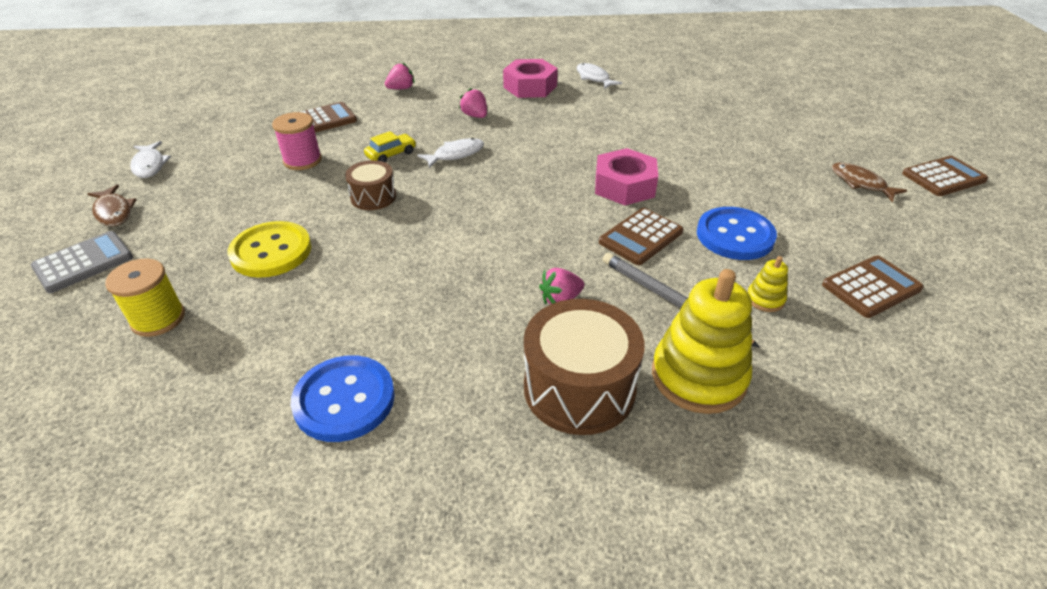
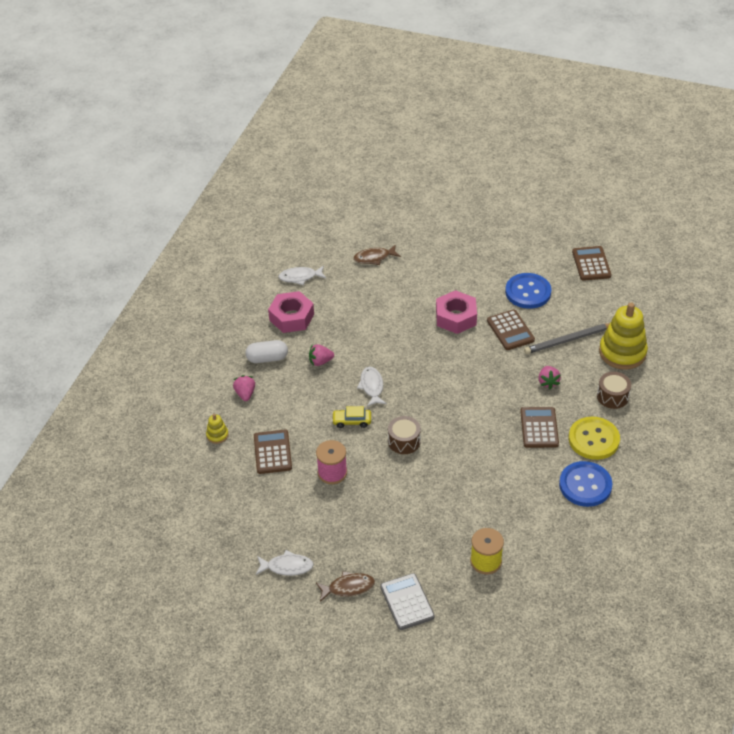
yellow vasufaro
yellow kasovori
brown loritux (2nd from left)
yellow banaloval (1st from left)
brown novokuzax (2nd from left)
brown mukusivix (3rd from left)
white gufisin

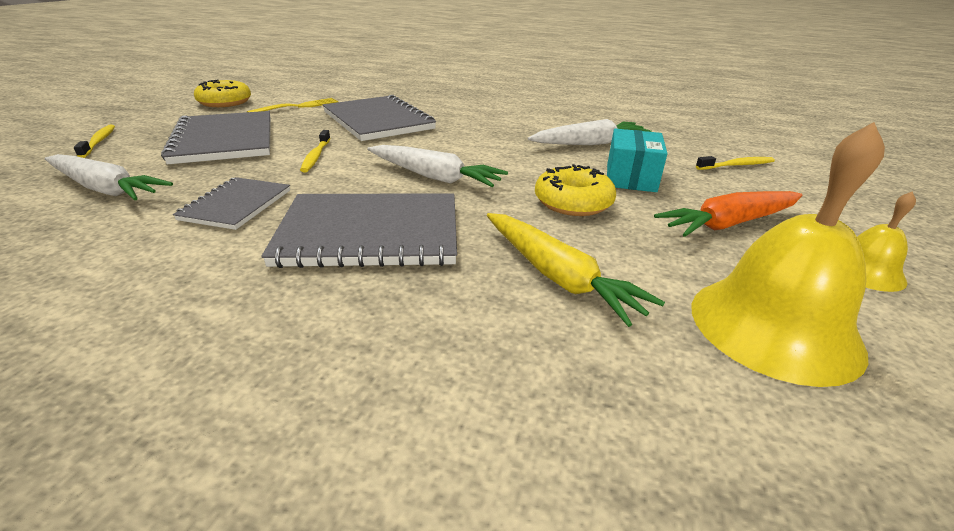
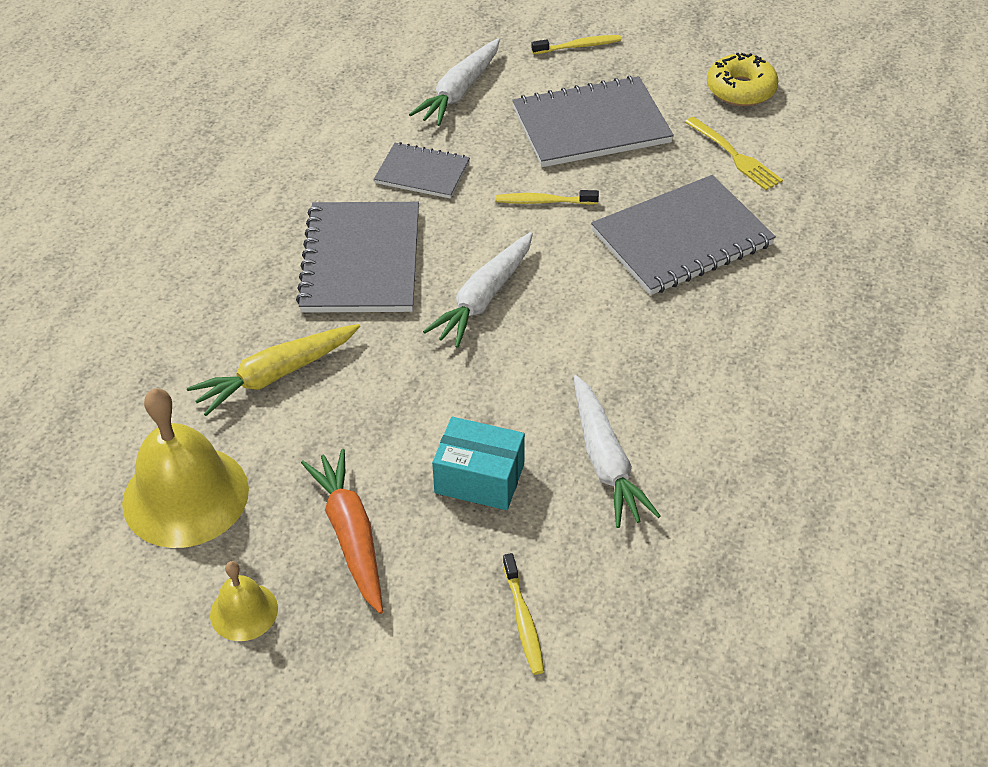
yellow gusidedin (2nd from left in the first image)

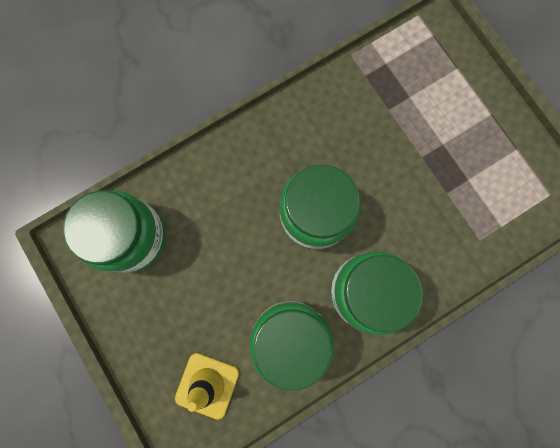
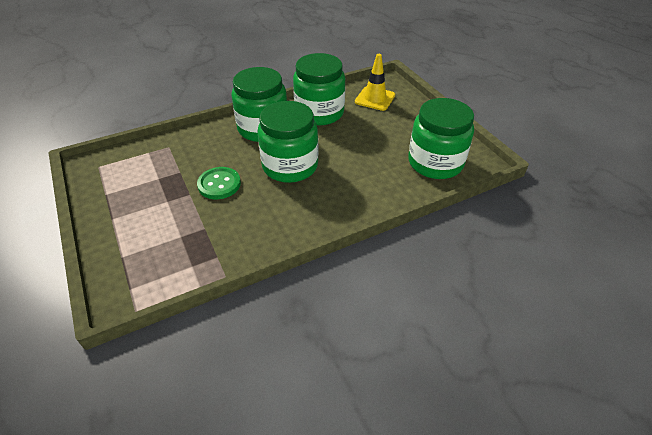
green vasufaro

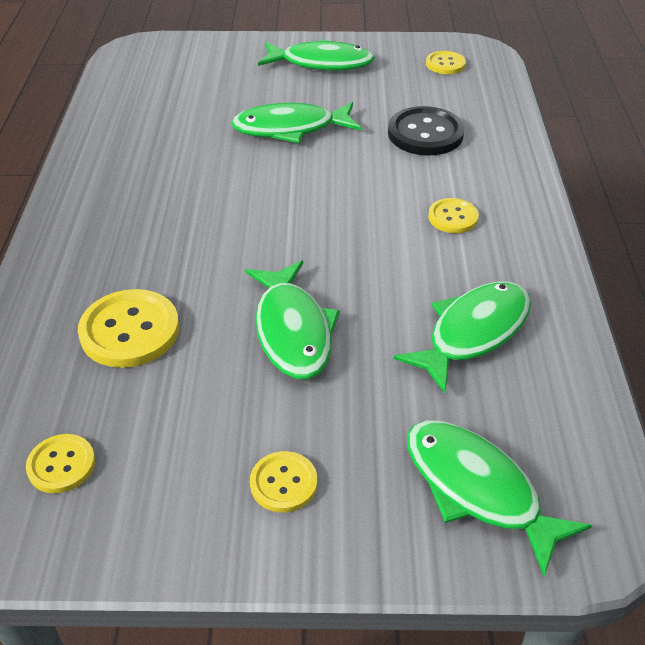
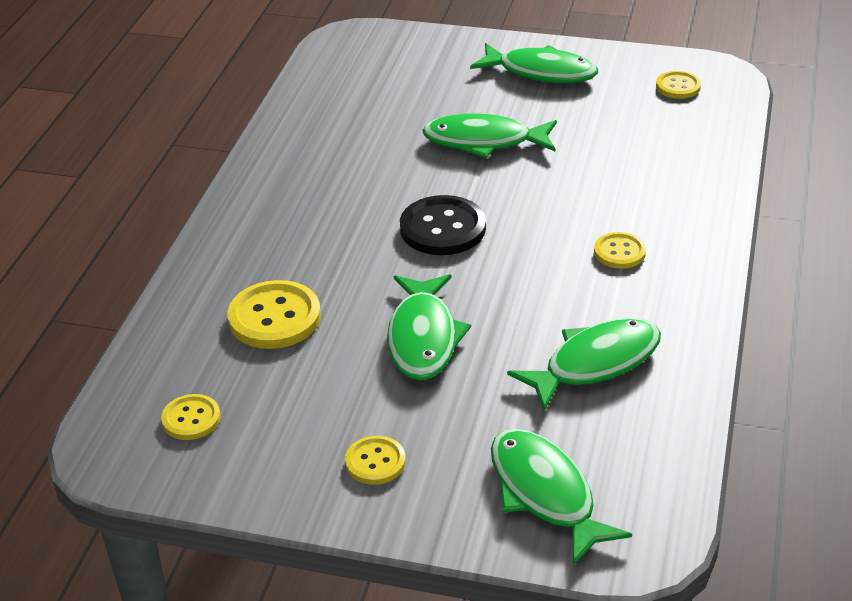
black vasufaro

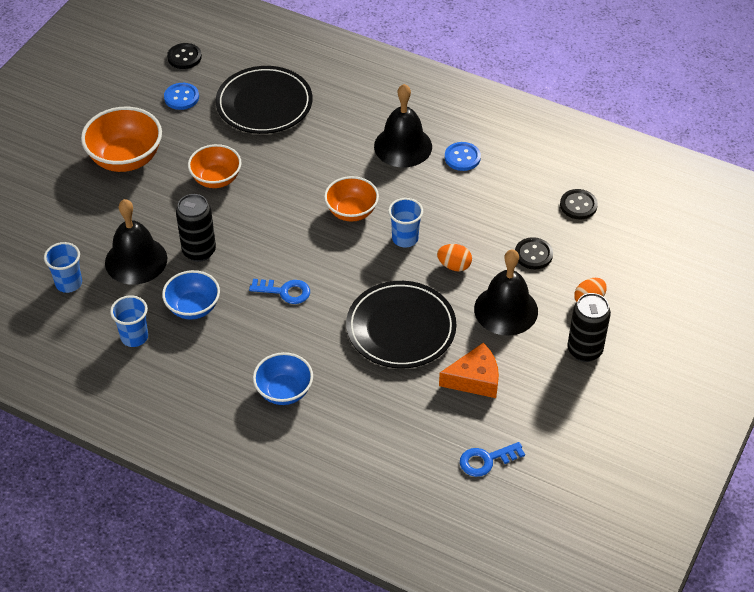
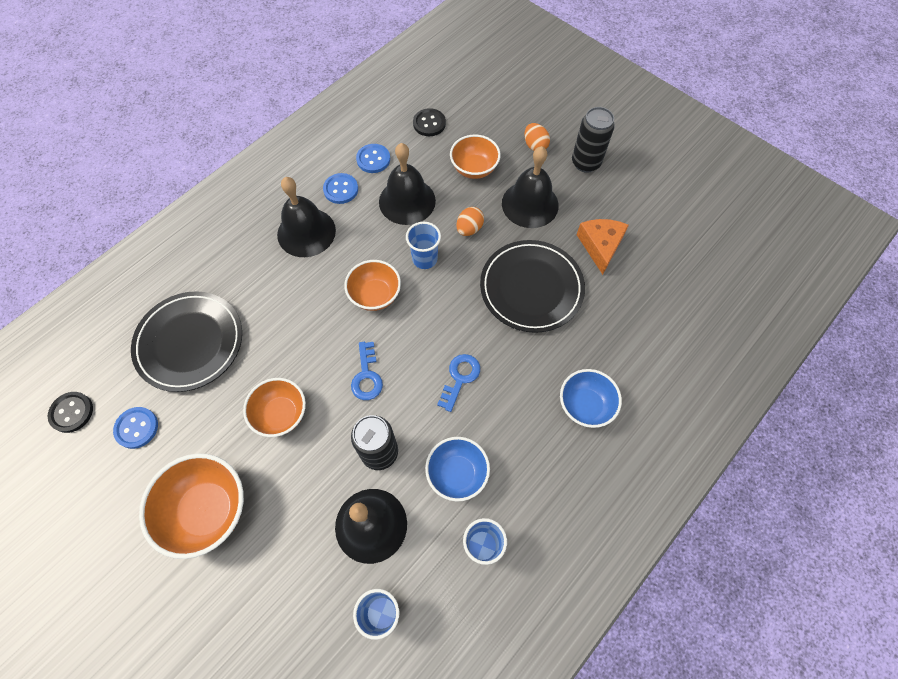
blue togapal (1st from left)
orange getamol (4th from left)
blue vasufaro (3rd from left)
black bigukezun (3rd from left)

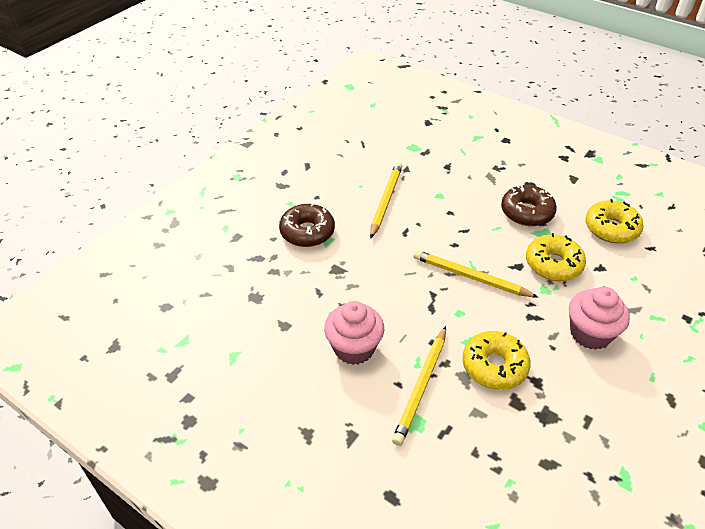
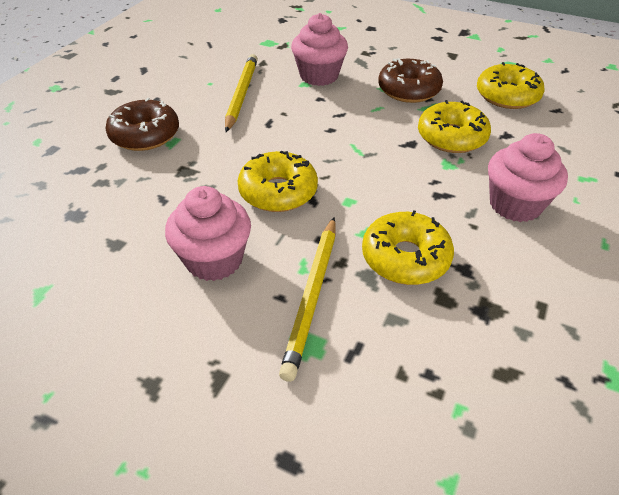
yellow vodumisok (3rd from left in the first image)
yellow gusidedin (1st from left)
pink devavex (2nd from left)

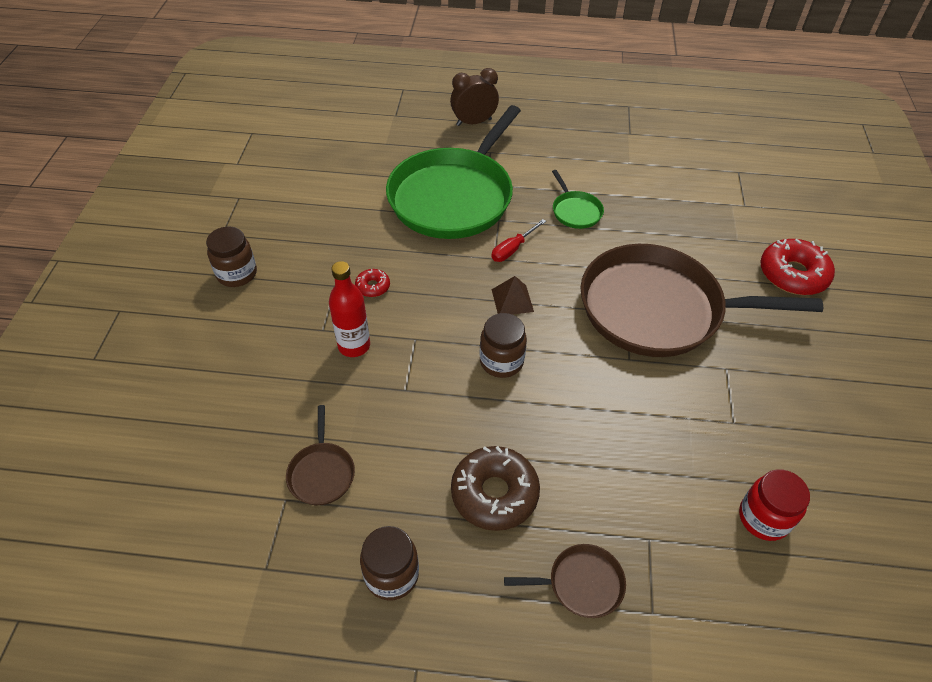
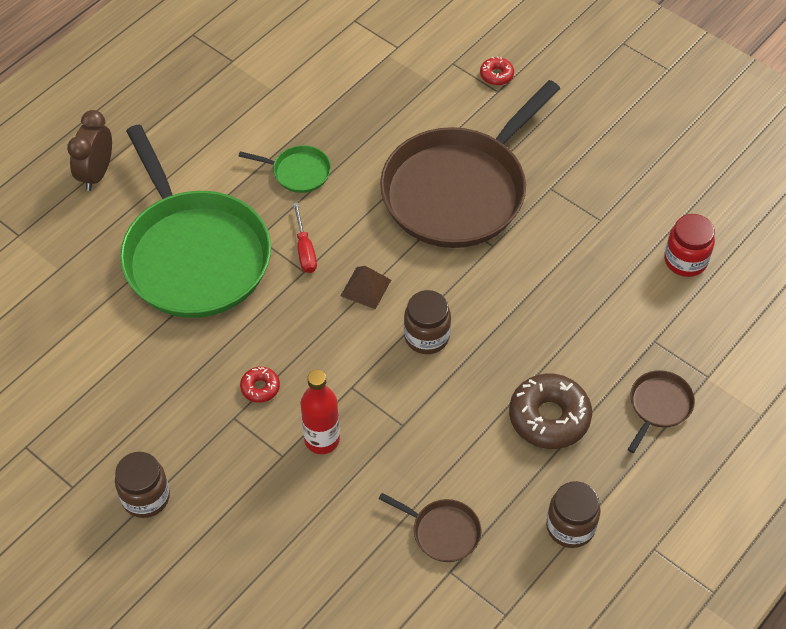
red gusidedin (2nd from left)

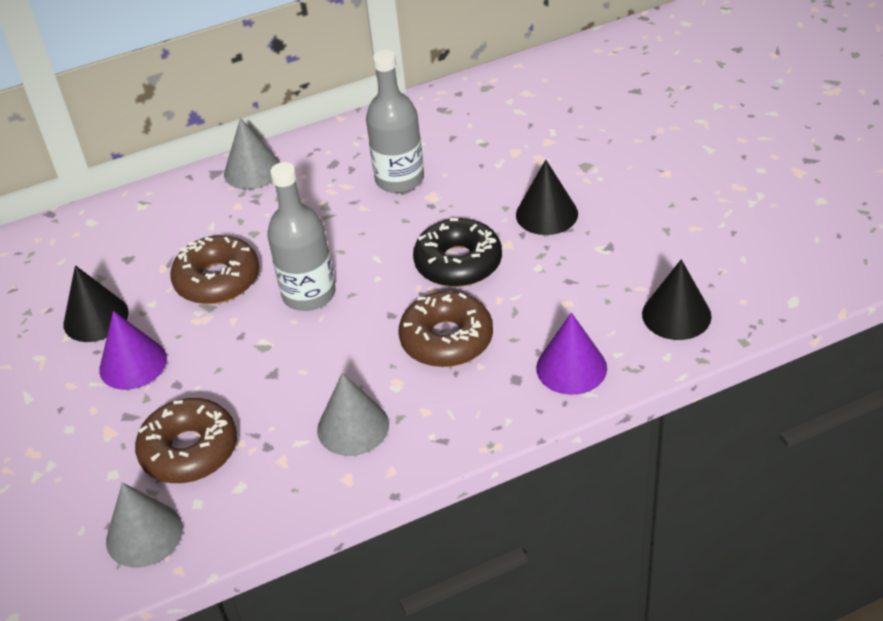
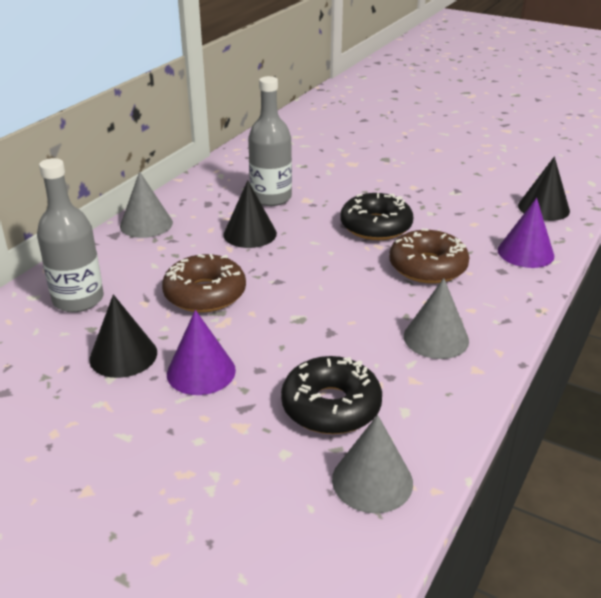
black gusidedin (1st from left)
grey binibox (1st from left)
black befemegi (2nd from left)

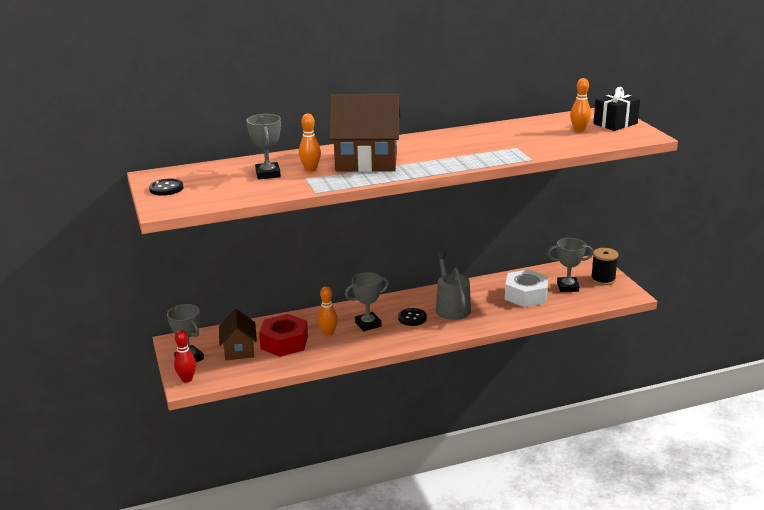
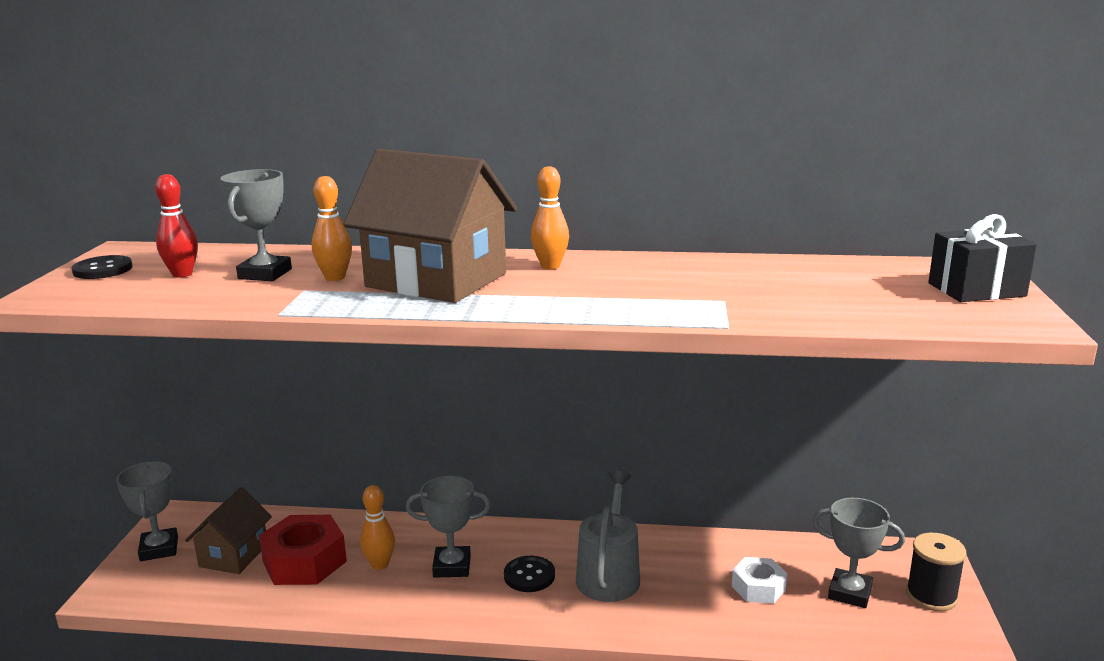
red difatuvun
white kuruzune
orange difatuvun (3rd from left)

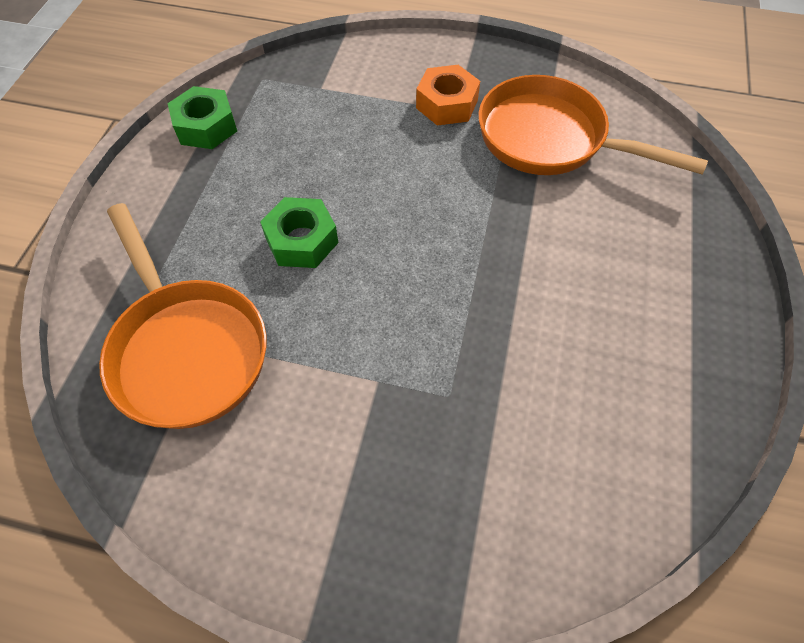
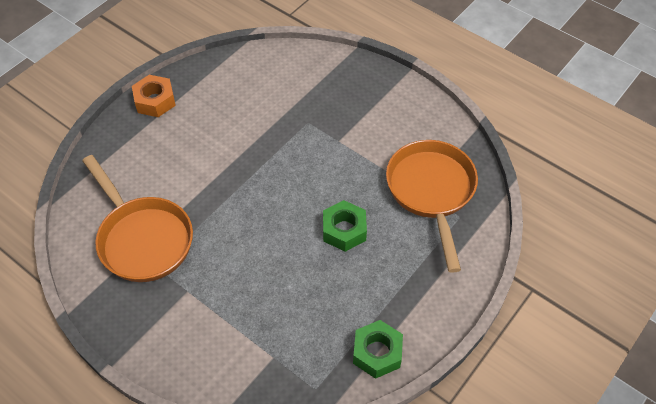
orange kuruzune

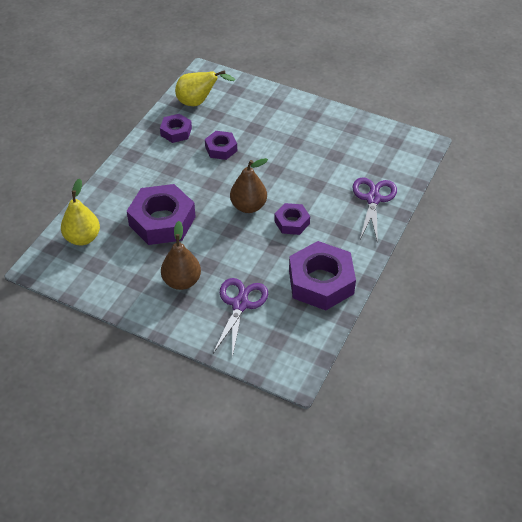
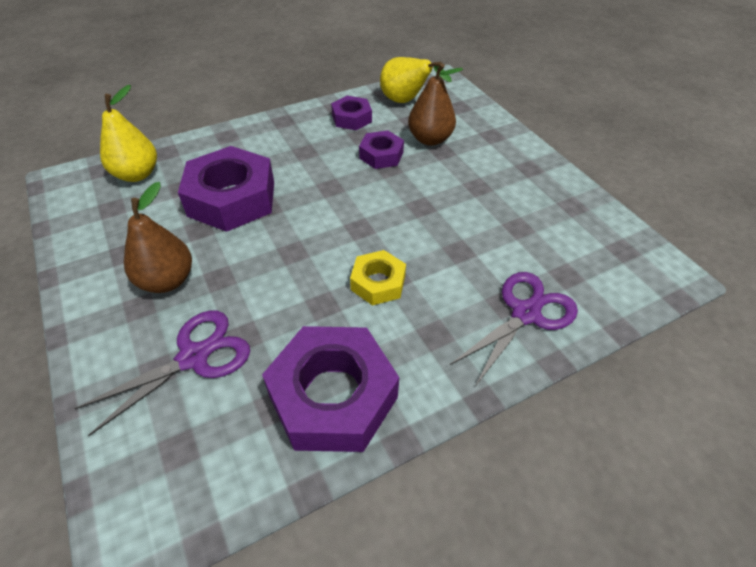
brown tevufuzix (2nd from left)
yellow kuruzune

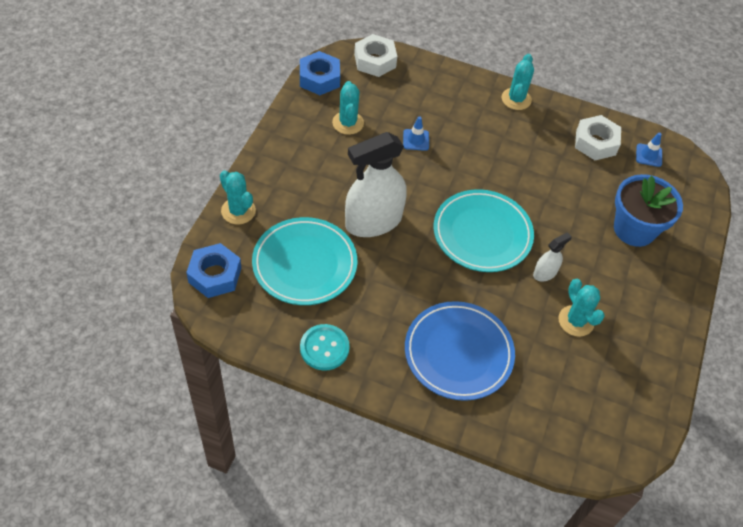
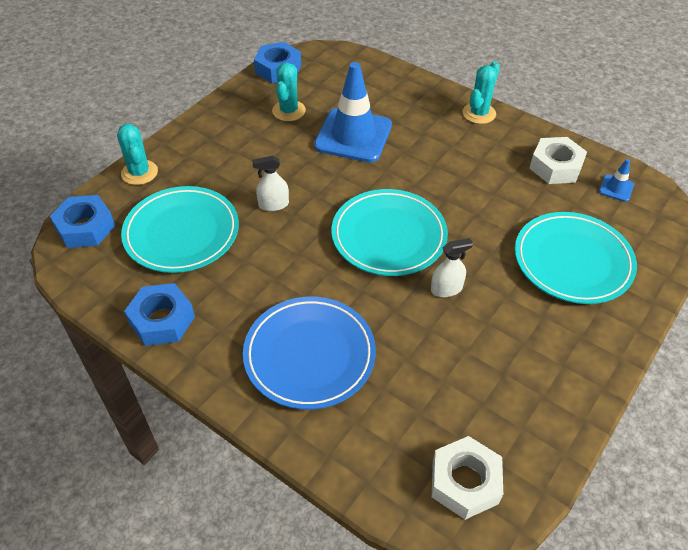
blue kuruzune (2nd from left)
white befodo (1st from left)
white kuruzune (1st from left)
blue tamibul (1st from left)
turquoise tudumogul (4th from left in the first image)
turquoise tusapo (3rd from left)

